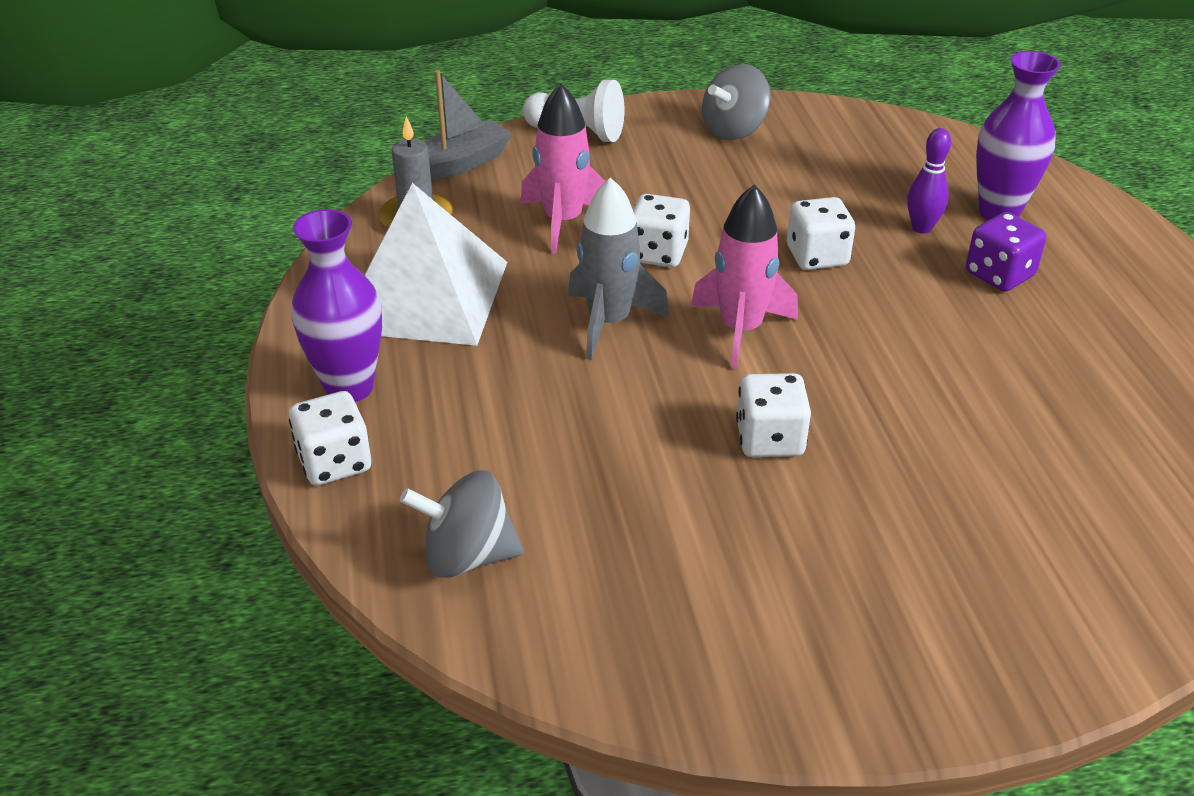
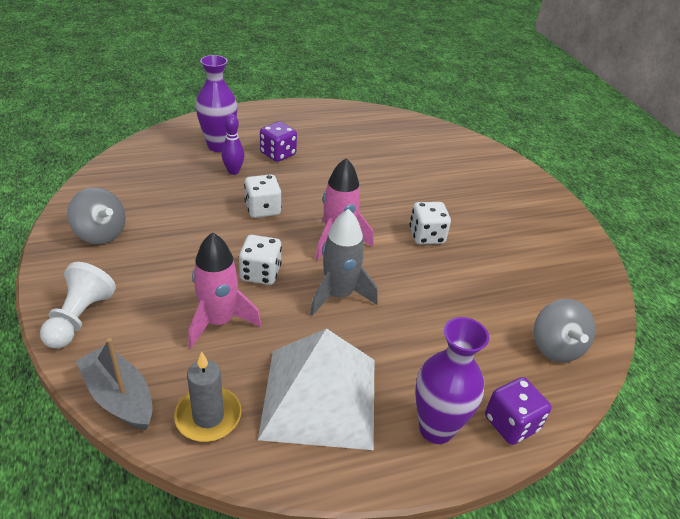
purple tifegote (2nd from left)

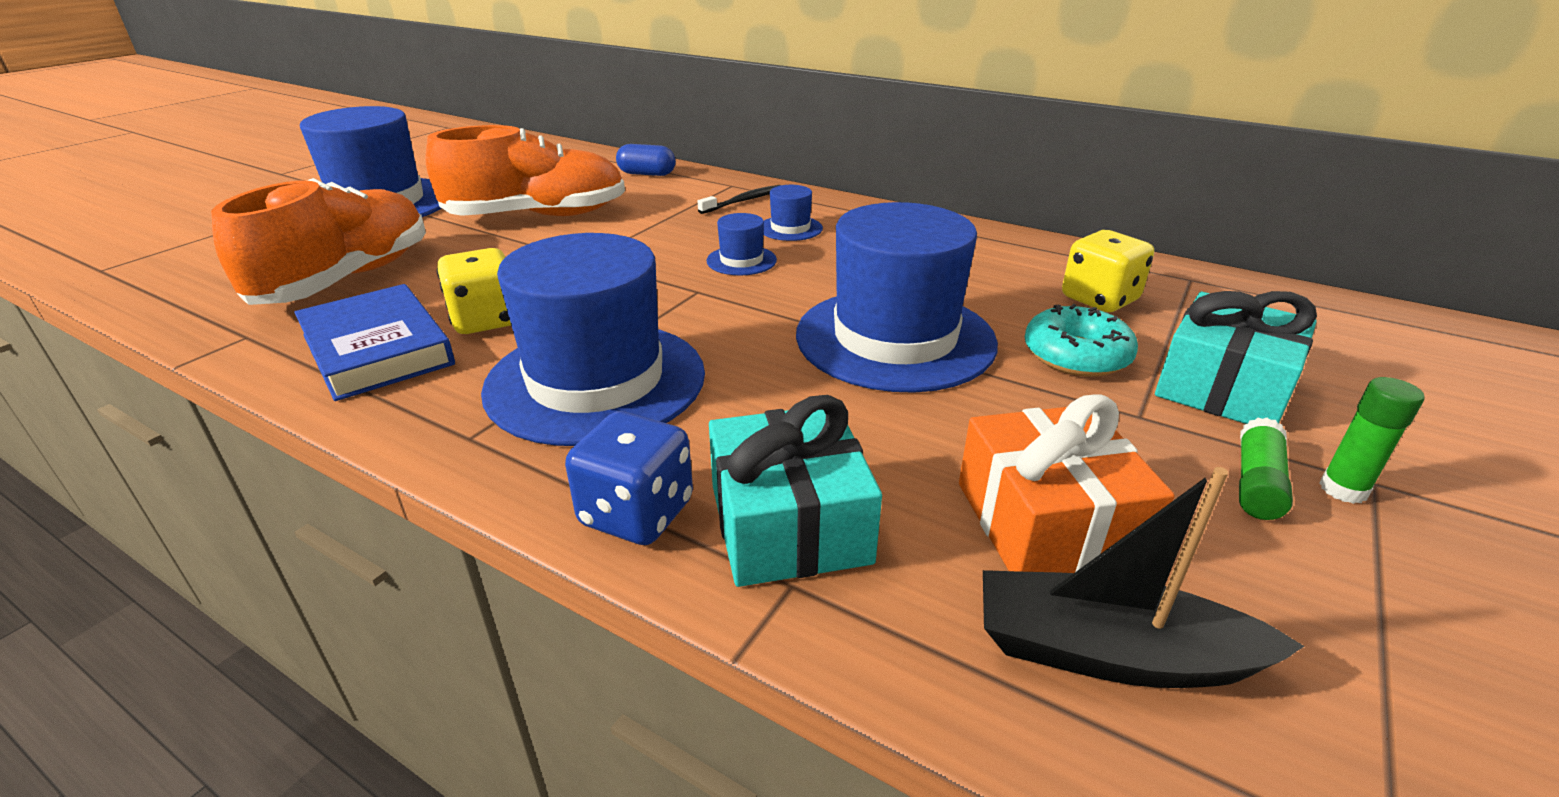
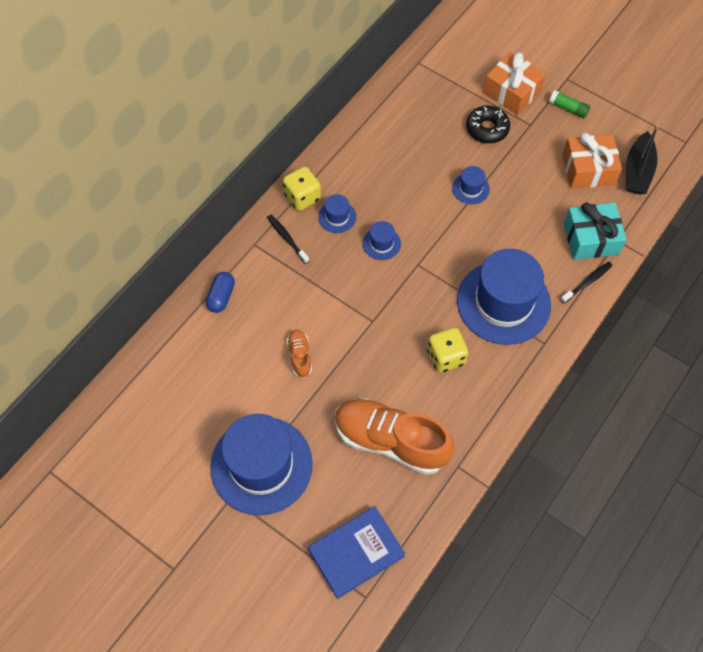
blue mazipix
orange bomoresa (1st from left)
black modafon (2nd from left)
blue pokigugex (4th from left)
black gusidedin
yellow tifegote (1st from left)
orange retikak (1st from left)
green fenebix (2nd from left in the first image)

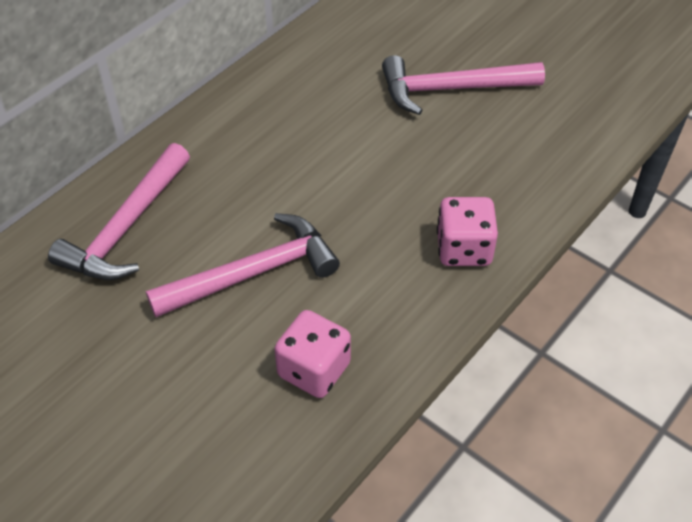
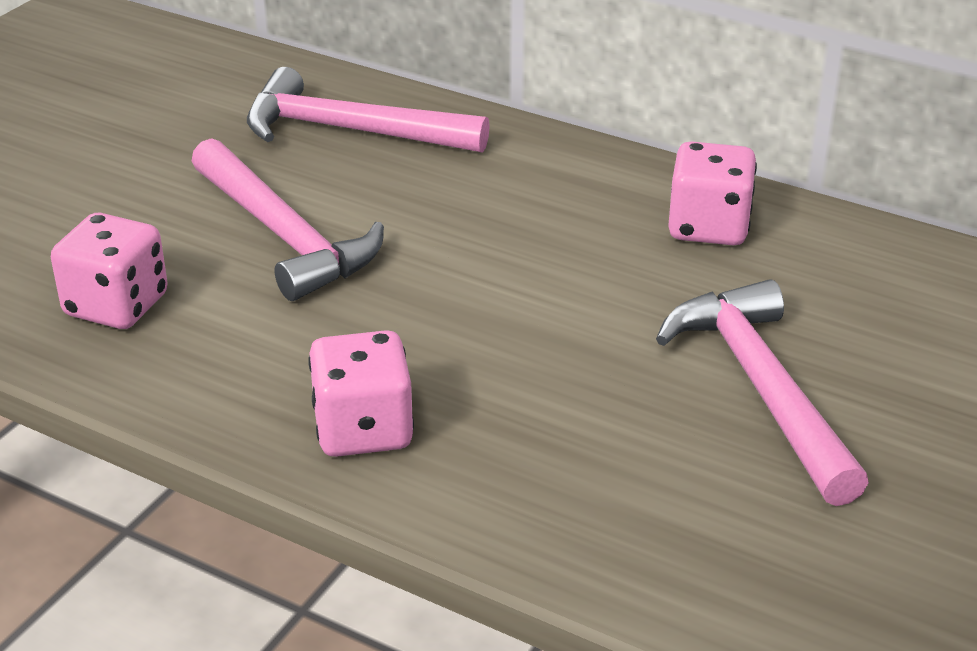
pink tifegote (3rd from left)

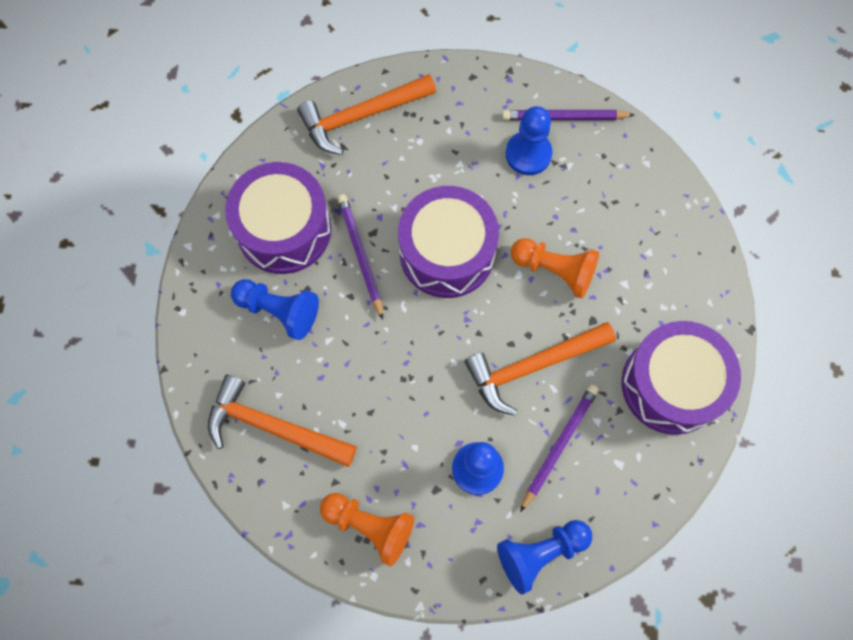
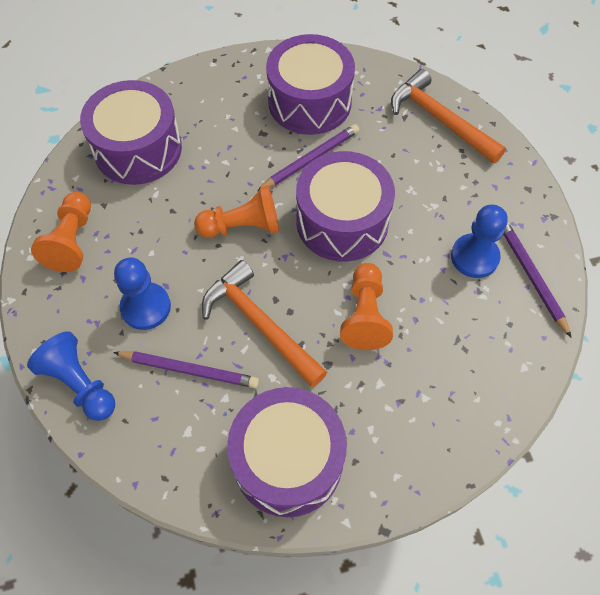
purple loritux (1st from left)
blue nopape (1st from left in the first image)
orange nopape (2nd from left)

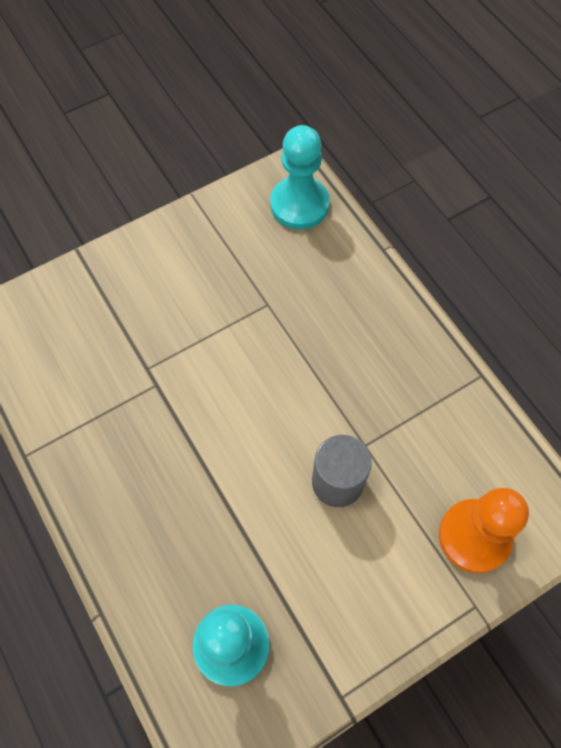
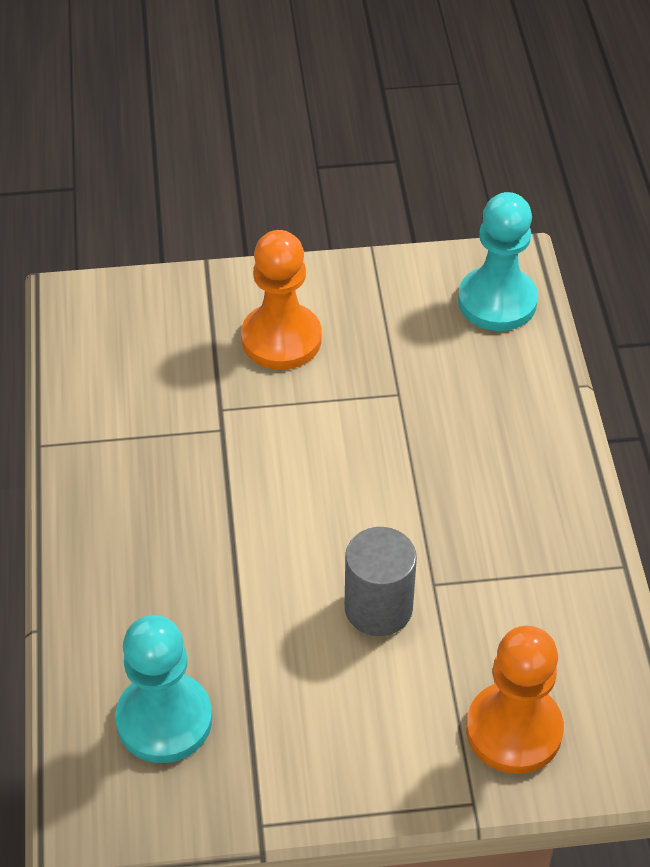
orange nopape (1st from left)

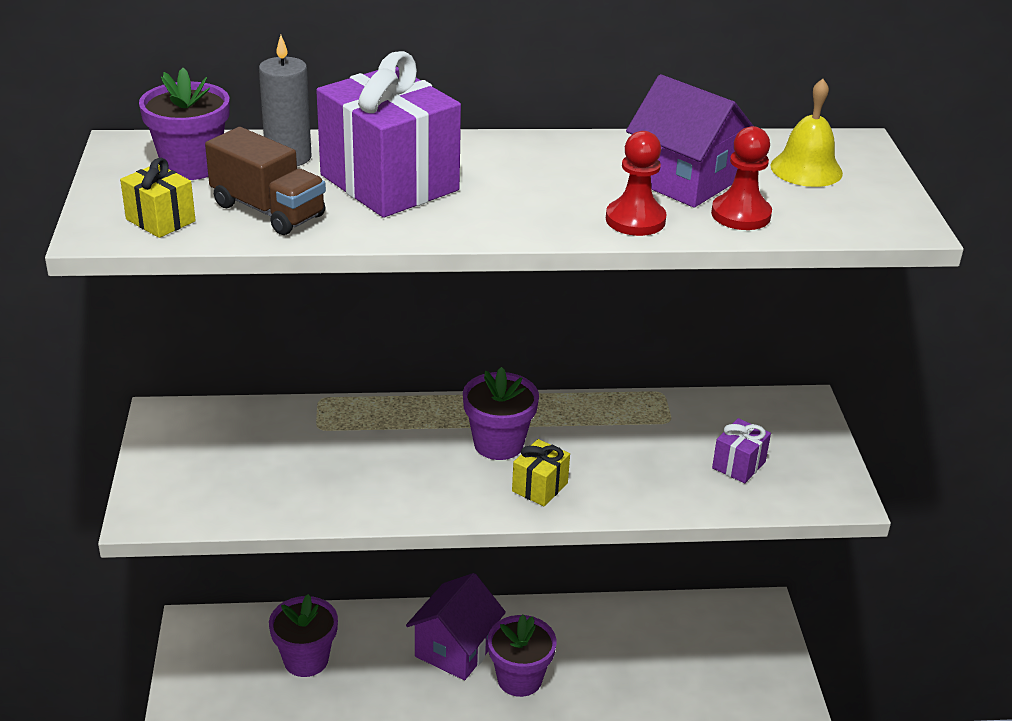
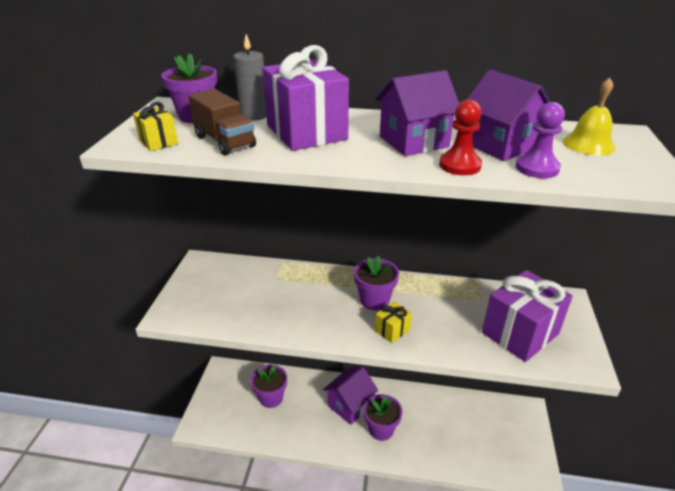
purple nopape
purple retikak (2nd from left)
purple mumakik (2nd from left)

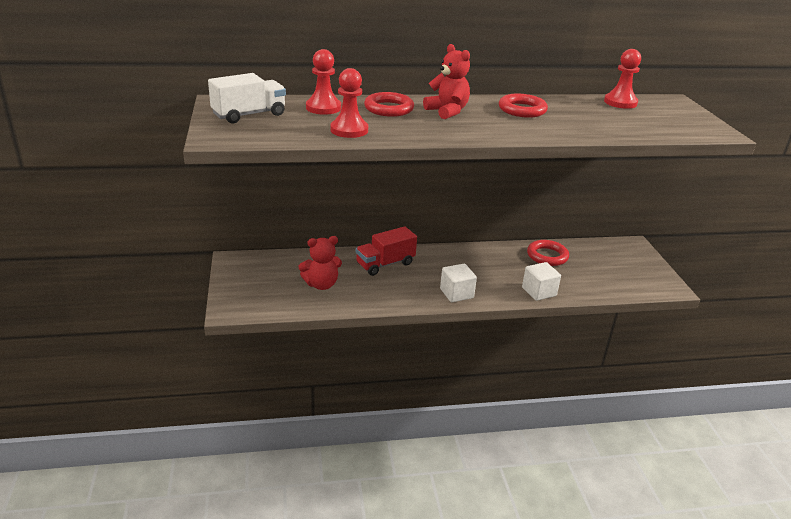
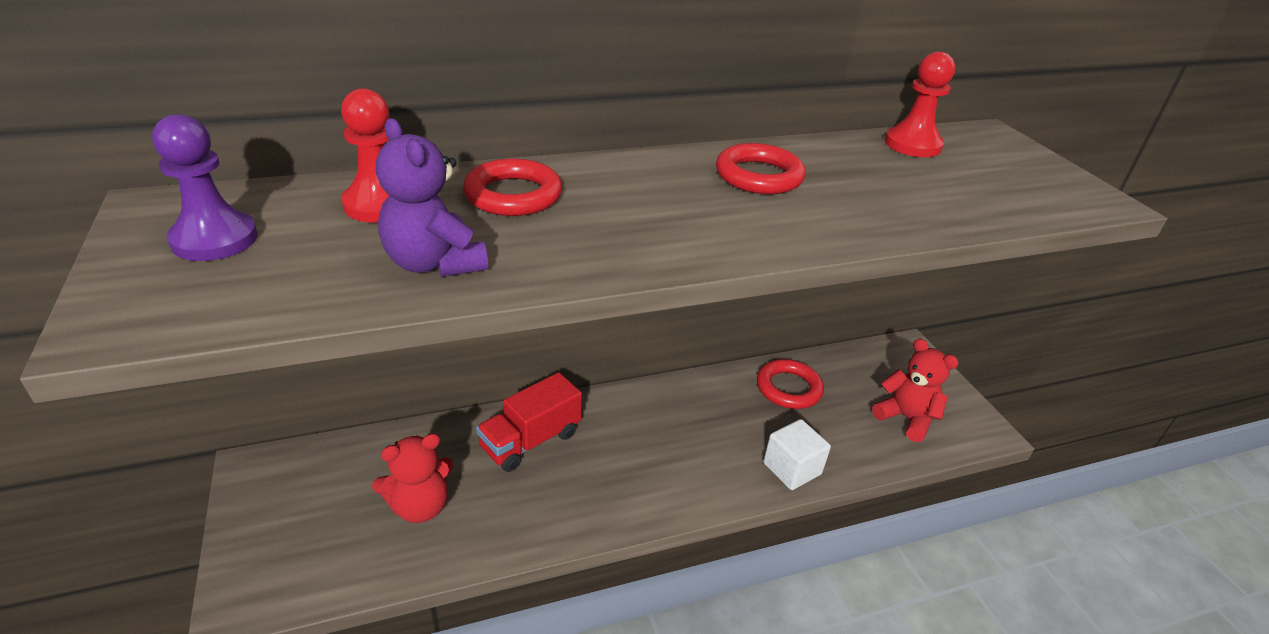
purple nopape
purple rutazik
red rutazik (2nd from left)
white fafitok (1st from left in the first image)

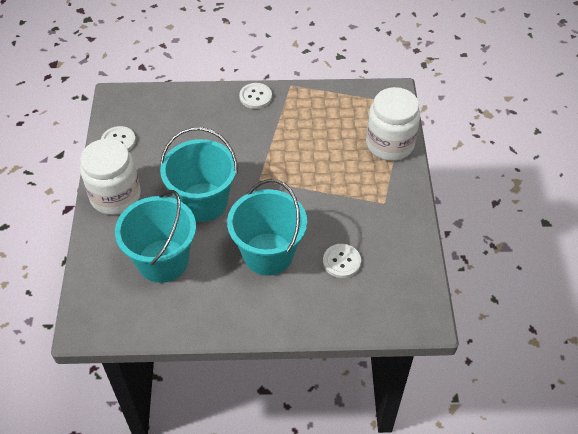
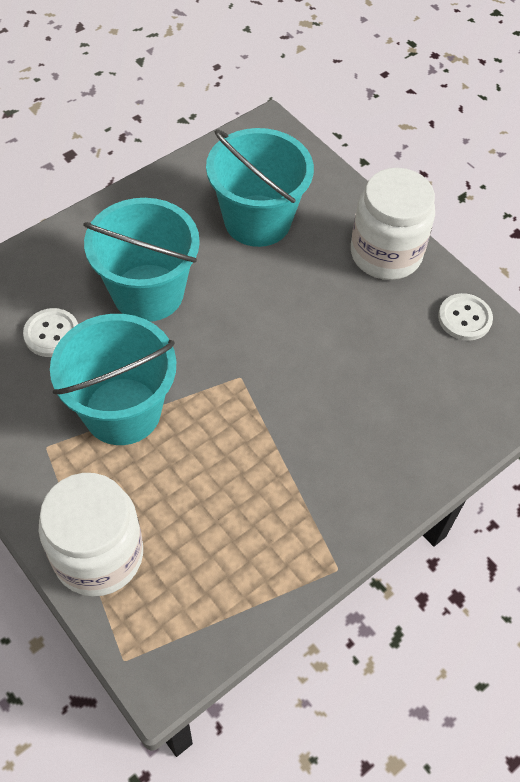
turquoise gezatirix (1st from left)
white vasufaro (2nd from left in the first image)

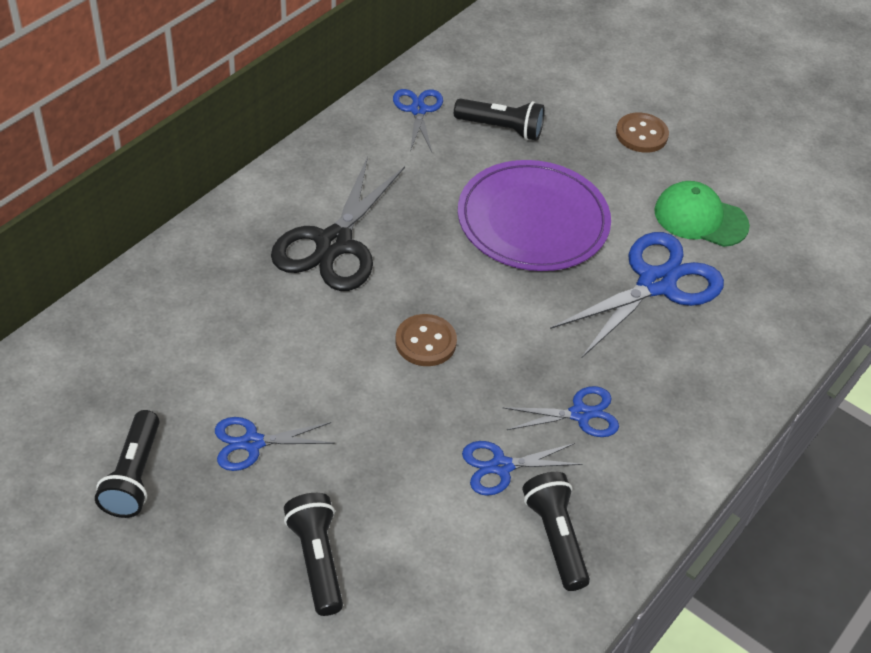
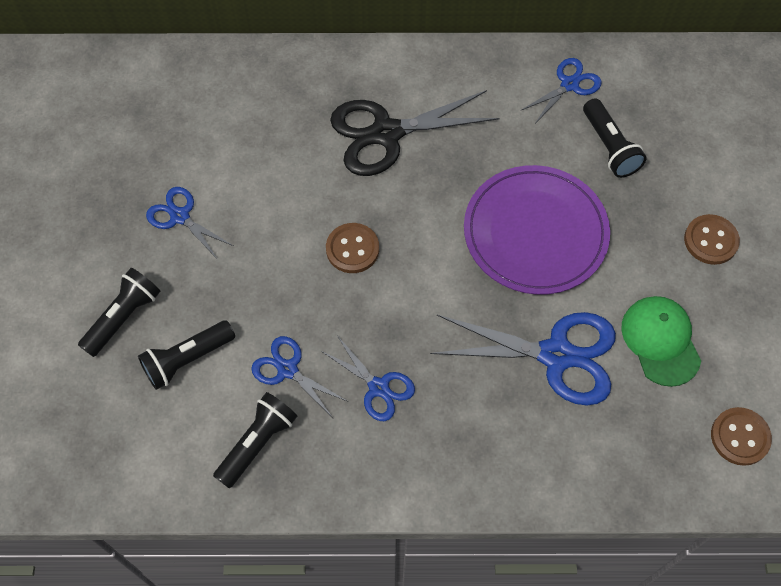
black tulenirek (2nd from left)
brown vasufaro (3rd from left)

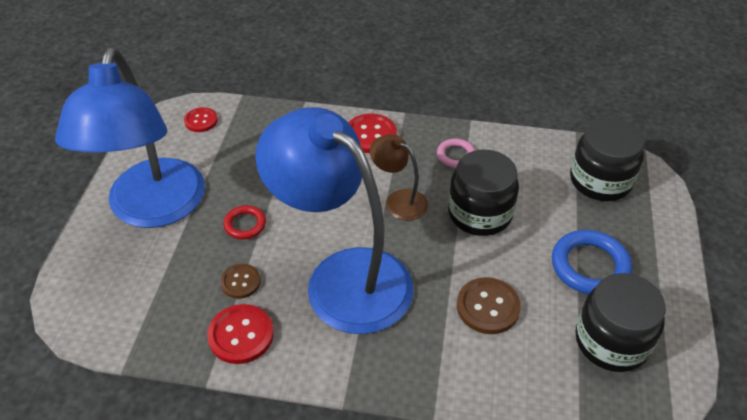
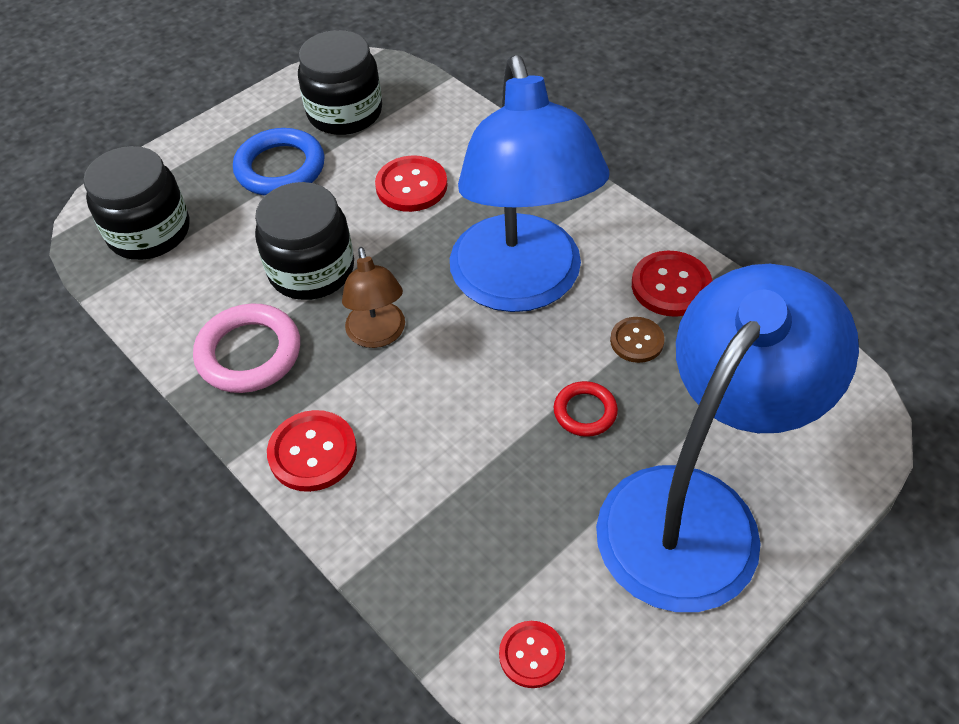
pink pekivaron
red vasufaro (2nd from left)

